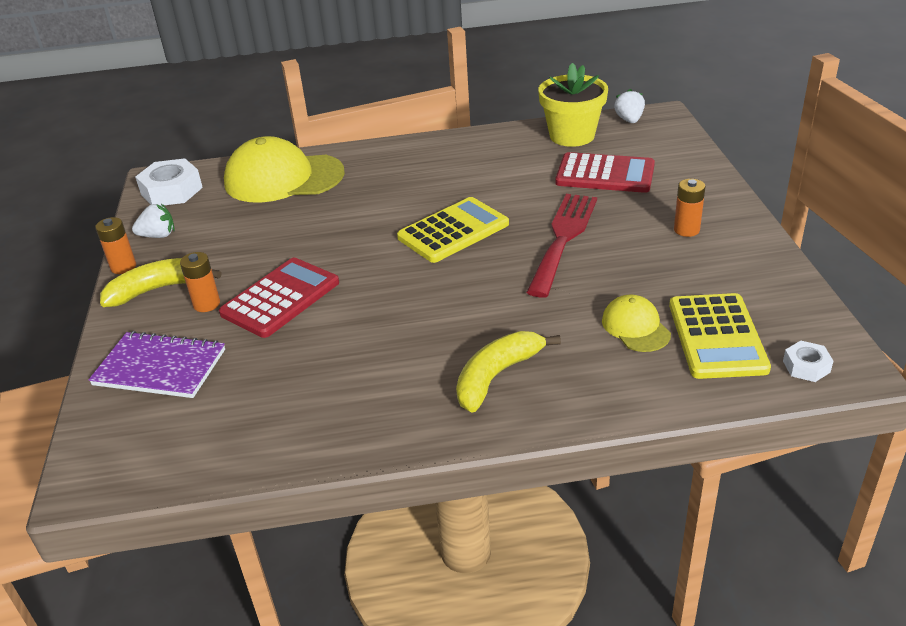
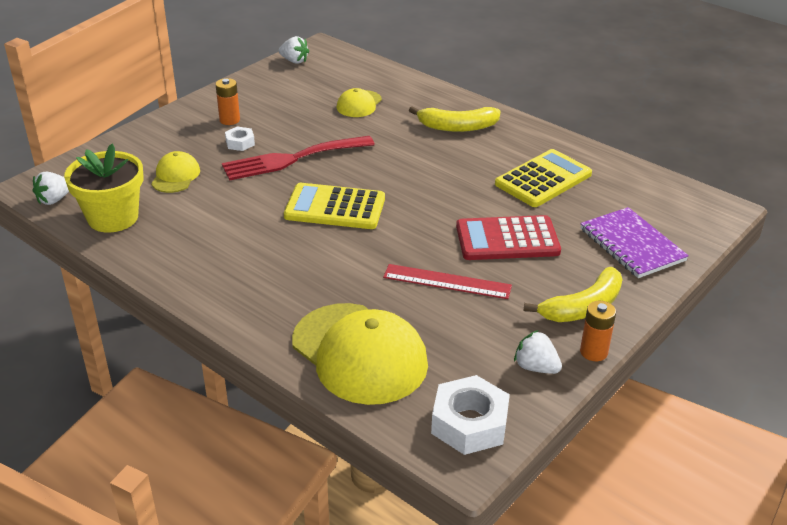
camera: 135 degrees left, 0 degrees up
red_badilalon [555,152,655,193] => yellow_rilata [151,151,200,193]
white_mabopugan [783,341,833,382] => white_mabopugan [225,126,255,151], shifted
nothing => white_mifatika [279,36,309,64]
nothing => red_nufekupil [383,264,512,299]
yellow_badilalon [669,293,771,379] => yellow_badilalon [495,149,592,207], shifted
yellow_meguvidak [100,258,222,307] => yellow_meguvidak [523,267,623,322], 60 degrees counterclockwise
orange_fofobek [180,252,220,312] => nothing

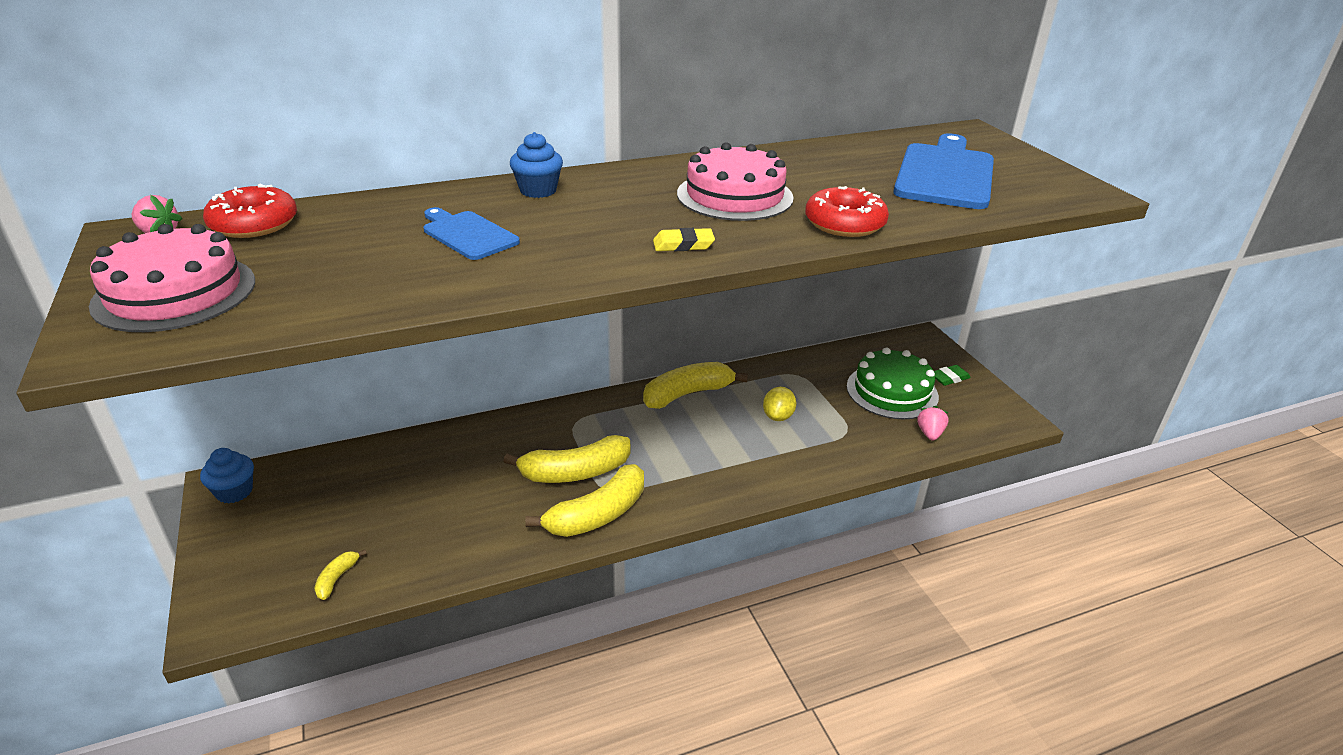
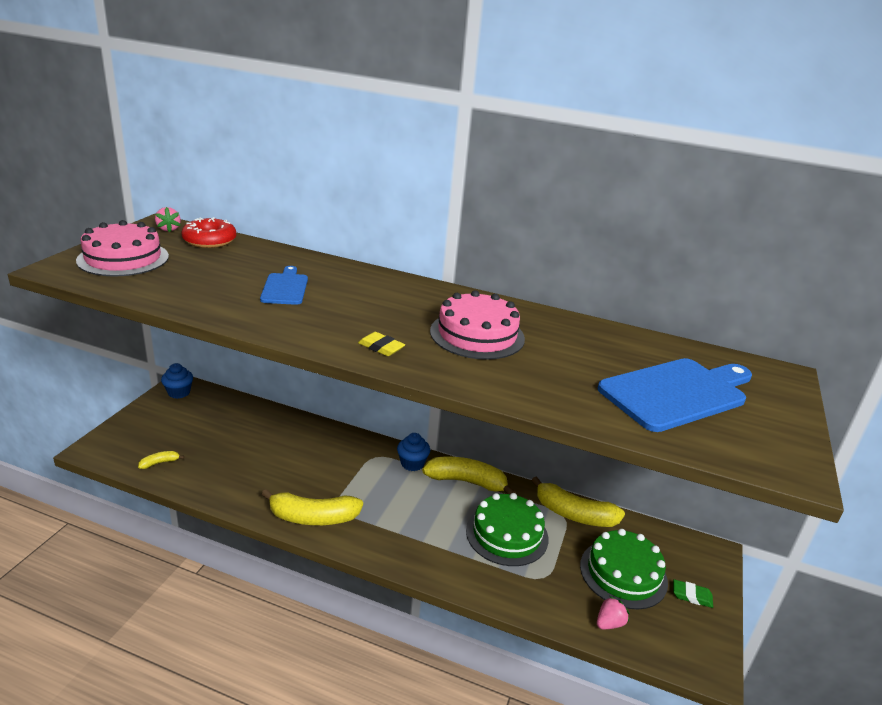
camera: 40 degrees right, 5 degrees down
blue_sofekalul [510,132,563,198] => blue_sofekalul [397,433,430,471], shifted
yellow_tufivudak [763,387,796,421] => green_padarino [466,493,548,566]
yellow_meguvidak [503,435,631,483] => yellow_meguvidak [531,476,625,527], shifted
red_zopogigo [805,186,889,237] => nothing

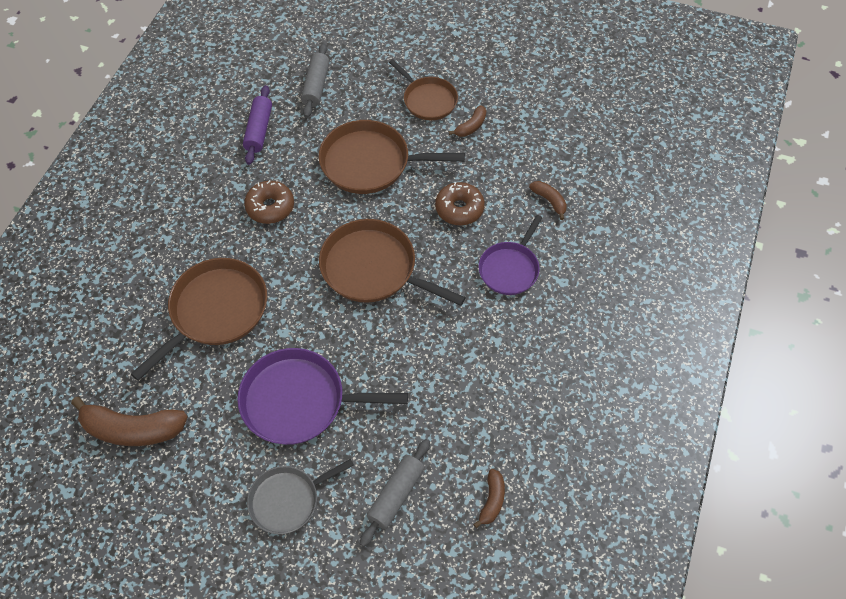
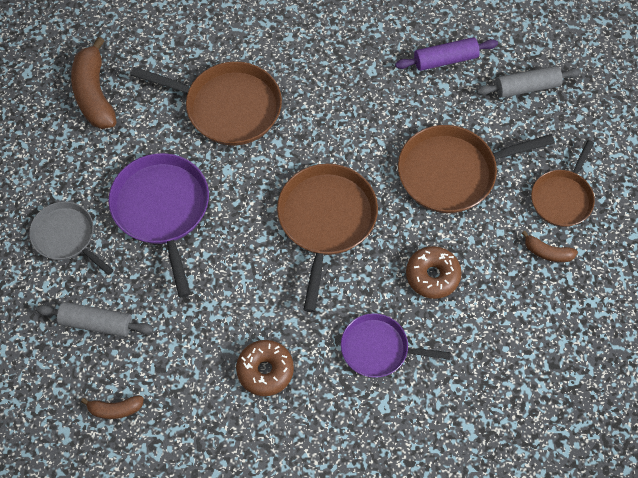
camera: 70 degrees right, 5 degrees up
brown_zopogigo [244,180,294,224] => brown_zopogigo [236,340,294,396], shifted
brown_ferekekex [319,120,465,194] => brown_ferekekex [398,125,555,213], 90 degrees counterclockwise
brown_meguvidak [529,181,567,220] => nothing

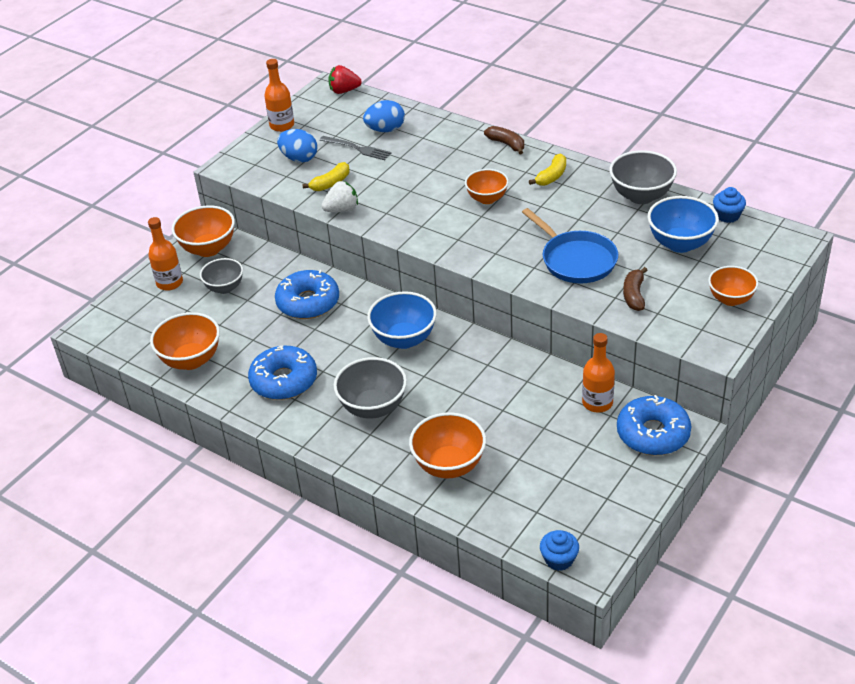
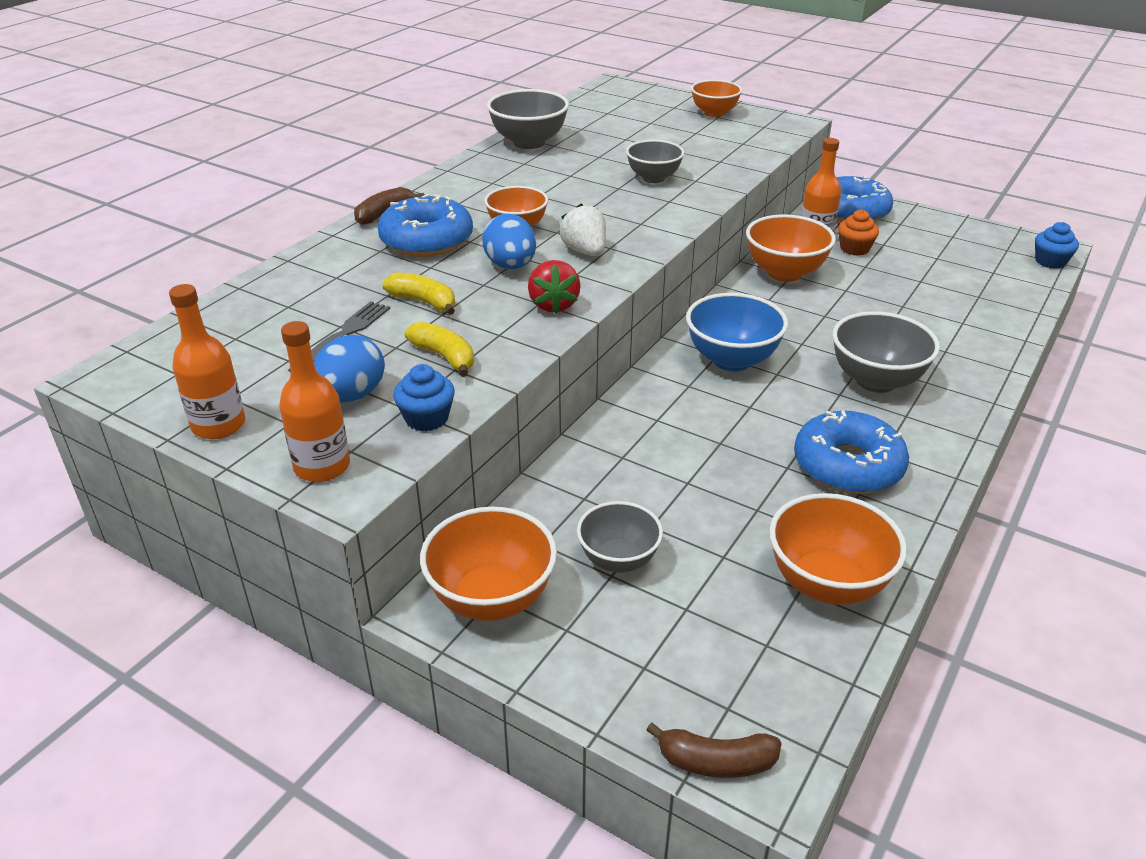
camera: 95 degrees left, 5 degrees down
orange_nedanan [148,217,183,291] => orange_nedanan [279,321,350,482], shifted
blue_zopogigo [275,270,339,319] => blue_zopogigo [377,194,473,257], shifted
yellow_meguvidak [529,154,566,186] => yellow_meguvidak [382,273,455,315], shifted
blue_sofekalul [713,187,746,223] => blue_sofekalul [393,364,455,431], shifted
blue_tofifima [363,100,405,132] => blue_tofifima [482,214,536,269], shifted
red_mifatika [328,65,362,94] => red_mifatika [528,260,581,314], shifted
white_mifatika [321,181,358,212] => white_mifatika [559,203,606,256], shifted
blue_ferekekex [522,208,618,283] => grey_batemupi [626,140,684,183]
brown_meguvidak [623,267,647,311] => brown_meguvidak [646,723,781,778], shifted
orange_batemupi [409,412,486,478] => orange_batemupi [746,215,836,282], shifted
nothing => orange_sofekalul [838,210,879,256]
blue_batemupi [647,196,719,253] => nothing

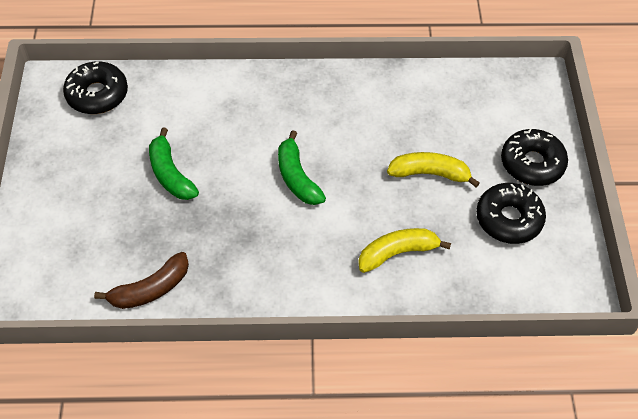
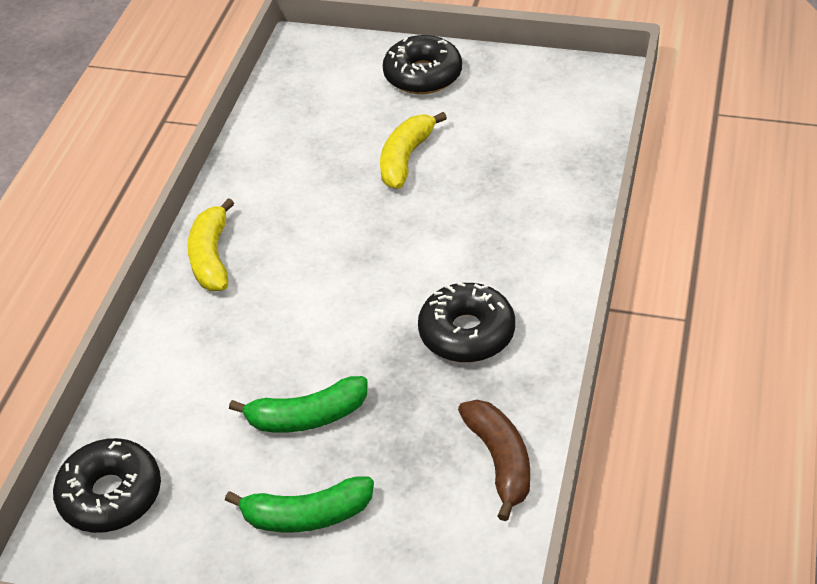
camera: 70 degrees left, 10 degrees down
yellow_meguvidak [358,228,451,273] => yellow_meguvidak [187,198,234,291], shifted
green_meguvidak [278,130,326,205] => green_meguvidak [225,477,374,533], shifted
black_zopogigo [476,183,546,244] => black_zopogigo [418,282,515,362], shifted

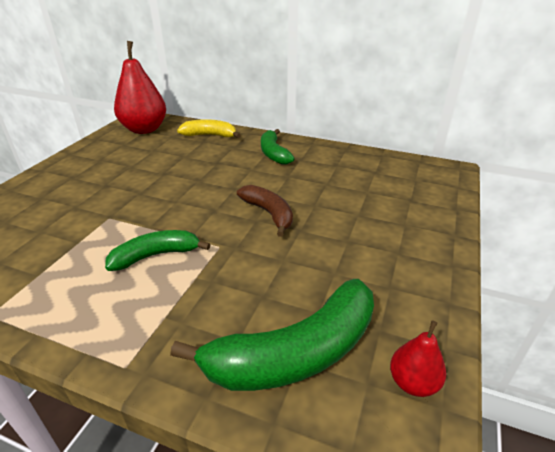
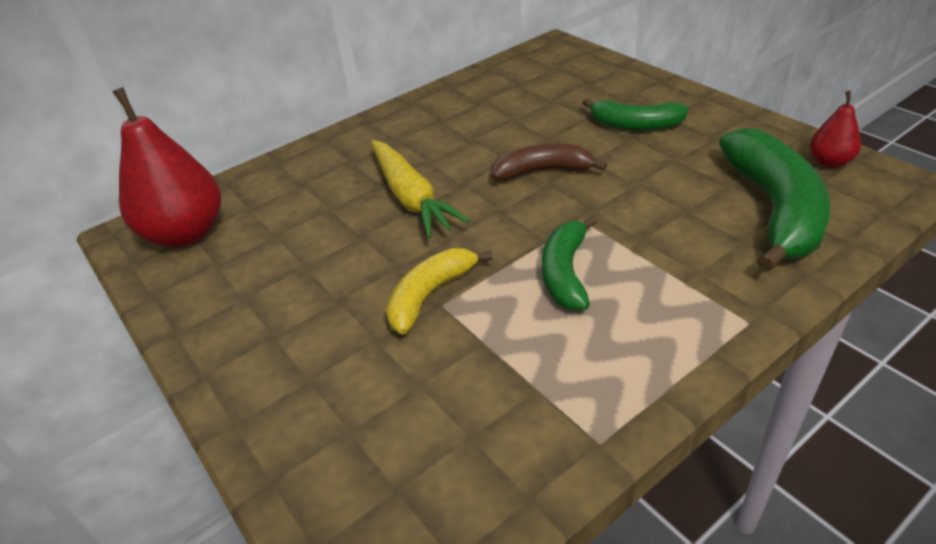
camera: 55 degrees left, 5 degrees up
nothing => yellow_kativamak [371,140,470,238]
yellow_meguvidak [177,119,241,138] => yellow_meguvidak [386,248,493,335], shifted
green_meguvidak [261,129,295,165] => green_meguvidak [582,98,689,130], shifted

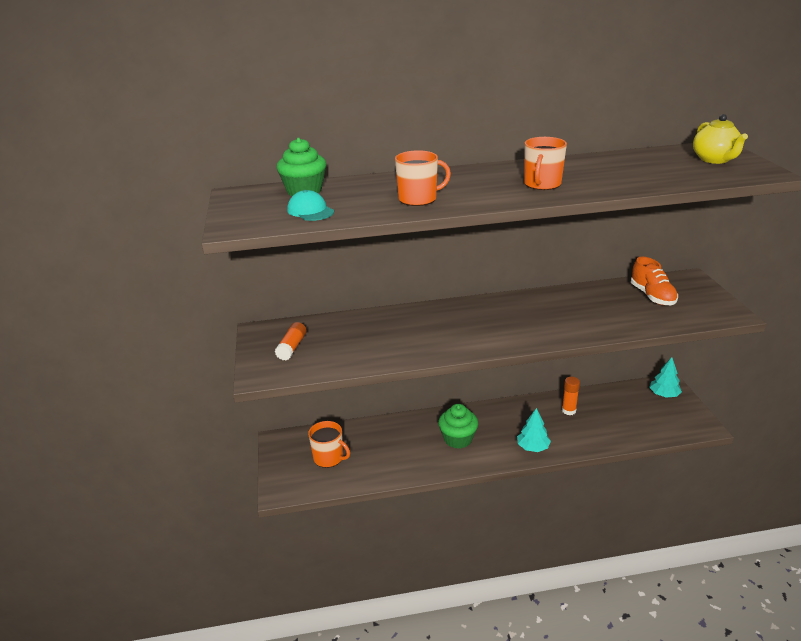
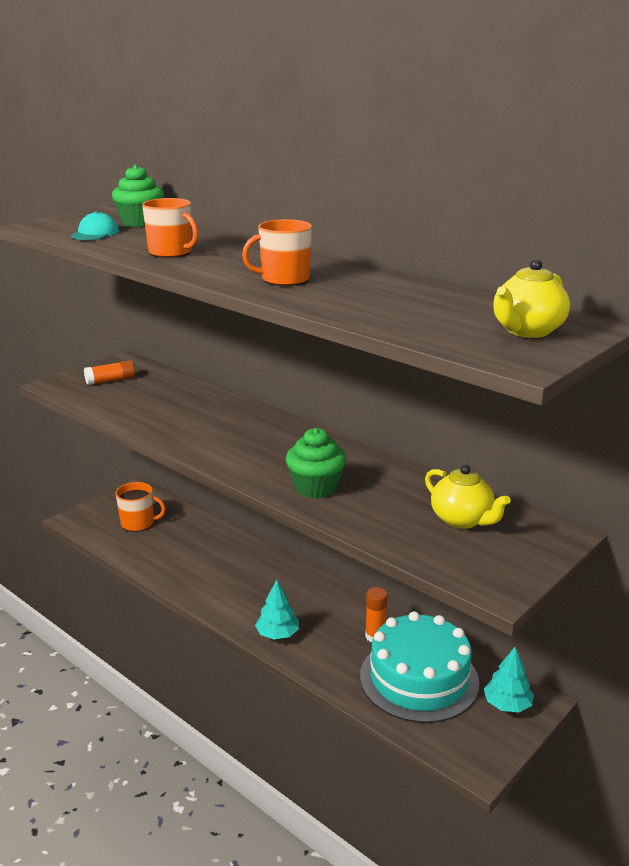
camera: 50 degrees right, 5 degrees down
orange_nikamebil [308,421,350,468] => orange_nikamebil [116,482,166,532], 75 degrees counterclockwise
green_sofekalul [438,404,478,449] => green_sofekalul [286,428,346,498], shifted
nothing => turquoise_padarino [360,611,479,723]
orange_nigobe [631,257,678,305] => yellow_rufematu [425,465,511,529]

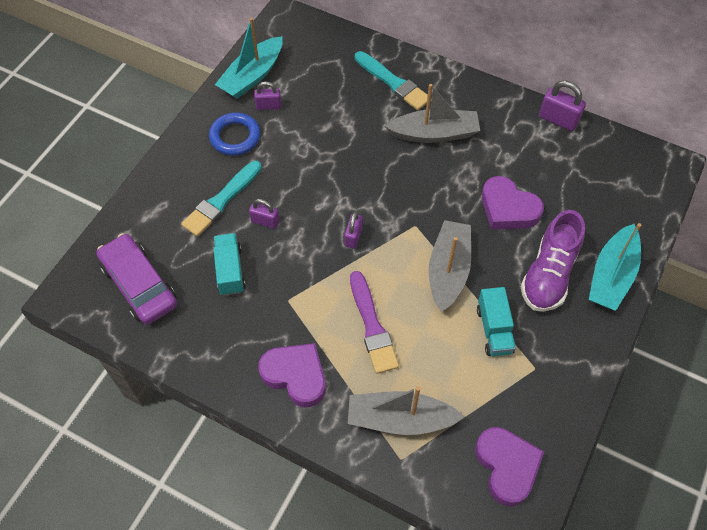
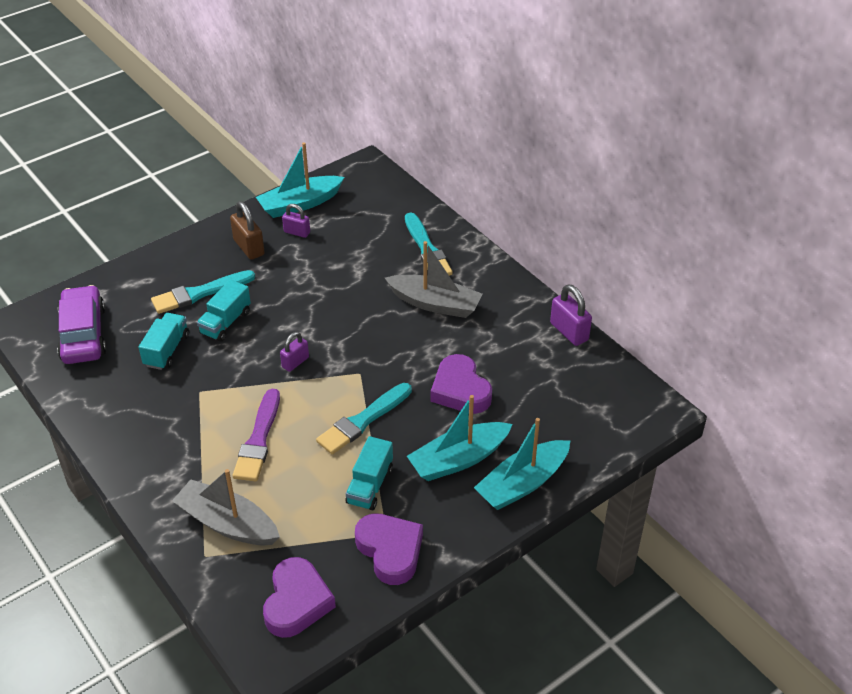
camera: 25 degrees right, 15 degrees down
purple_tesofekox [249,199,279,229] => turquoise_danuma [197,280,251,342]
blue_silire [209,113,261,156] => brown_tesofekox [230,201,265,260]
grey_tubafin [429,220,471,312] => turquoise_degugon [316,383,412,454]
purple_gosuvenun [258,343,326,407] => purple_gosuvenun [355,513,423,585], shifted
purple_nigobe [520,210,585,312] => turquoise_tubafin [407,395,513,481]

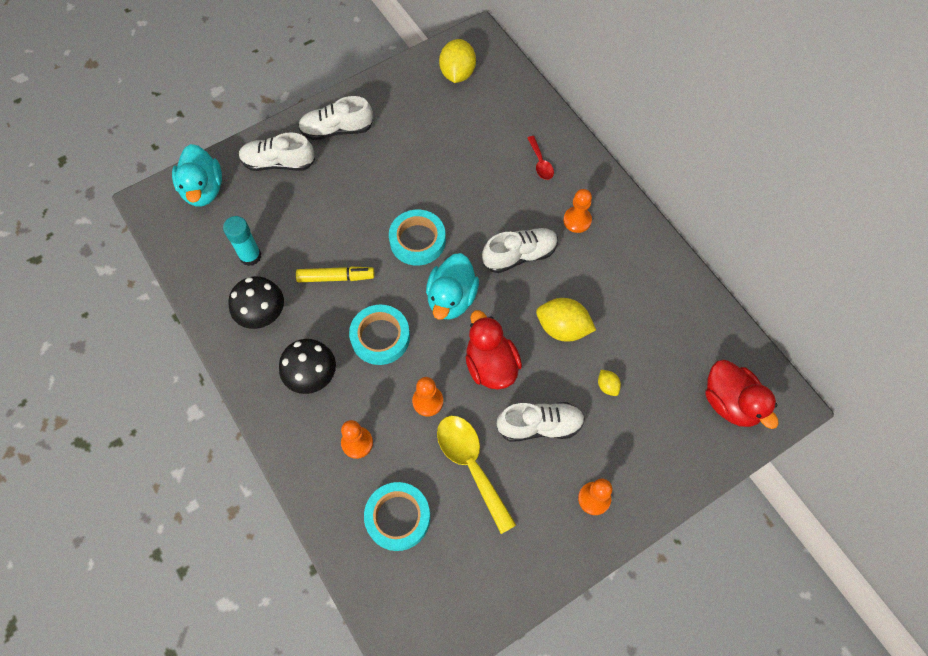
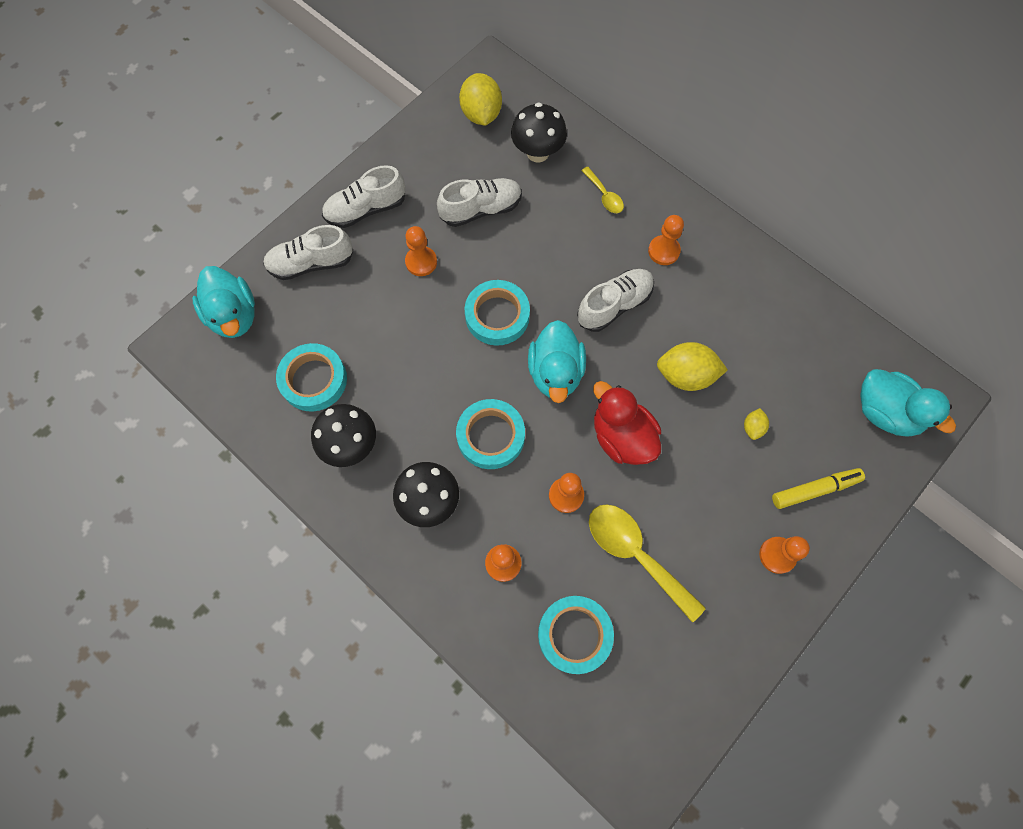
camera: 15 degrees left, 5 degrees up
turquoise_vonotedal [223,216,261,266] => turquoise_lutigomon [276,343,347,412]
nothing => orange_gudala [405,226,437,276]
white_nigobe [497,402,585,442] => white_nigobe [437,178,522,227], shifted
nothing => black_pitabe [511,102,567,163]
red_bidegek [527,136,554,180] => yellow_bidegek [581,167,624,213]
yellow_tufivudak [598,370,621,396] => yellow_tufivudak [744,408,769,440], 60 degrees clockwise
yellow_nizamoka [296,266,374,282] => yellow_nizamoka [772,468,865,509], shifted
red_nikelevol [705,360,779,429] => turquoise_nikelevol [860,369,956,437]

